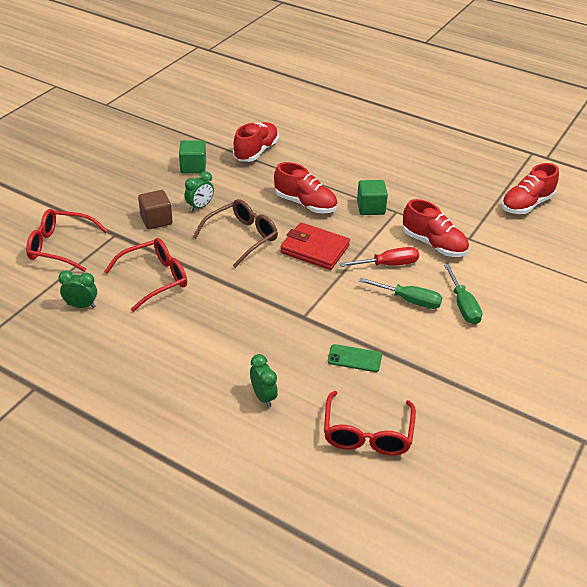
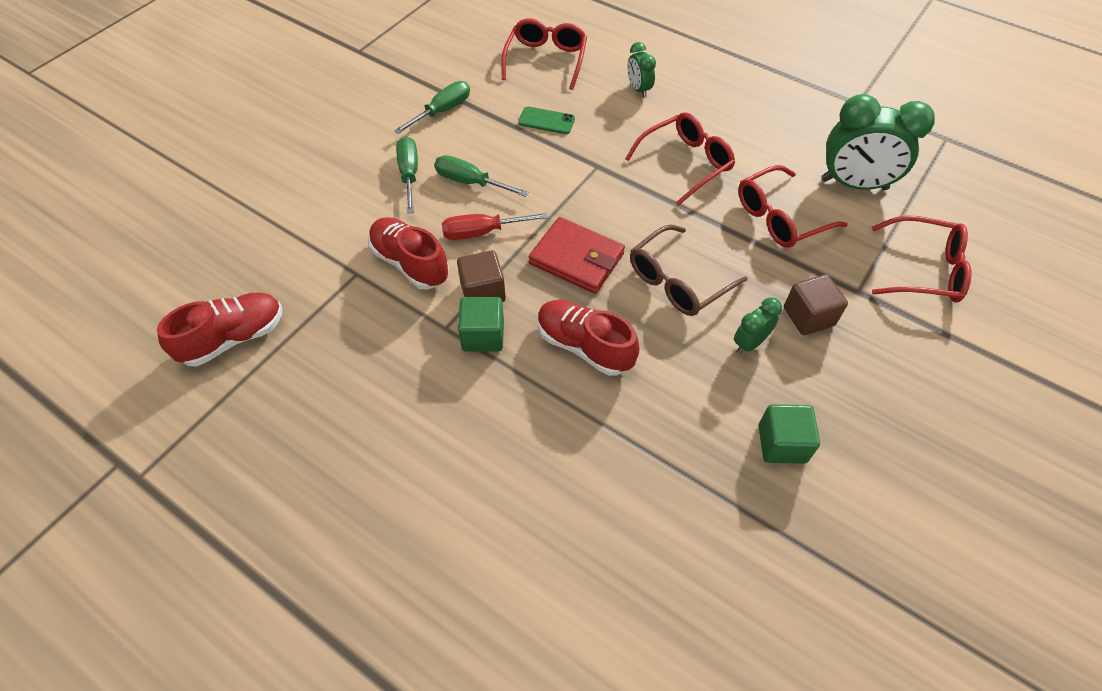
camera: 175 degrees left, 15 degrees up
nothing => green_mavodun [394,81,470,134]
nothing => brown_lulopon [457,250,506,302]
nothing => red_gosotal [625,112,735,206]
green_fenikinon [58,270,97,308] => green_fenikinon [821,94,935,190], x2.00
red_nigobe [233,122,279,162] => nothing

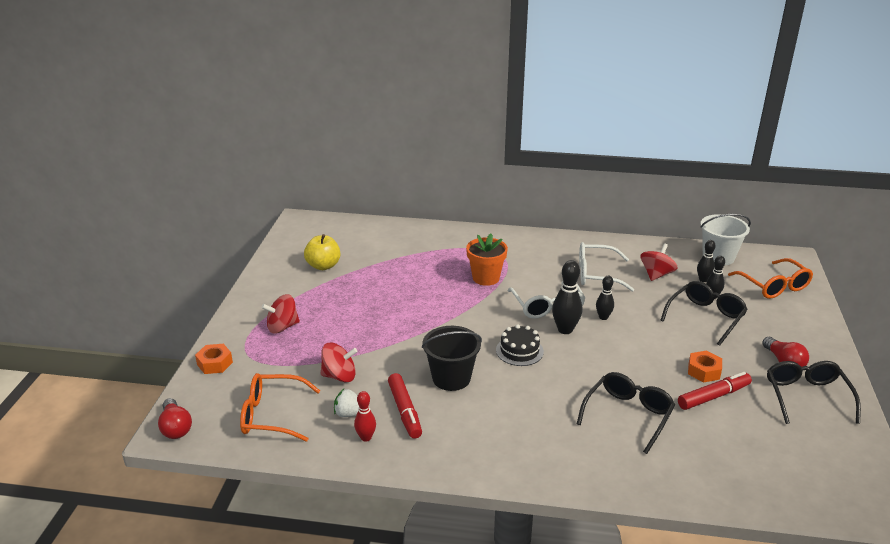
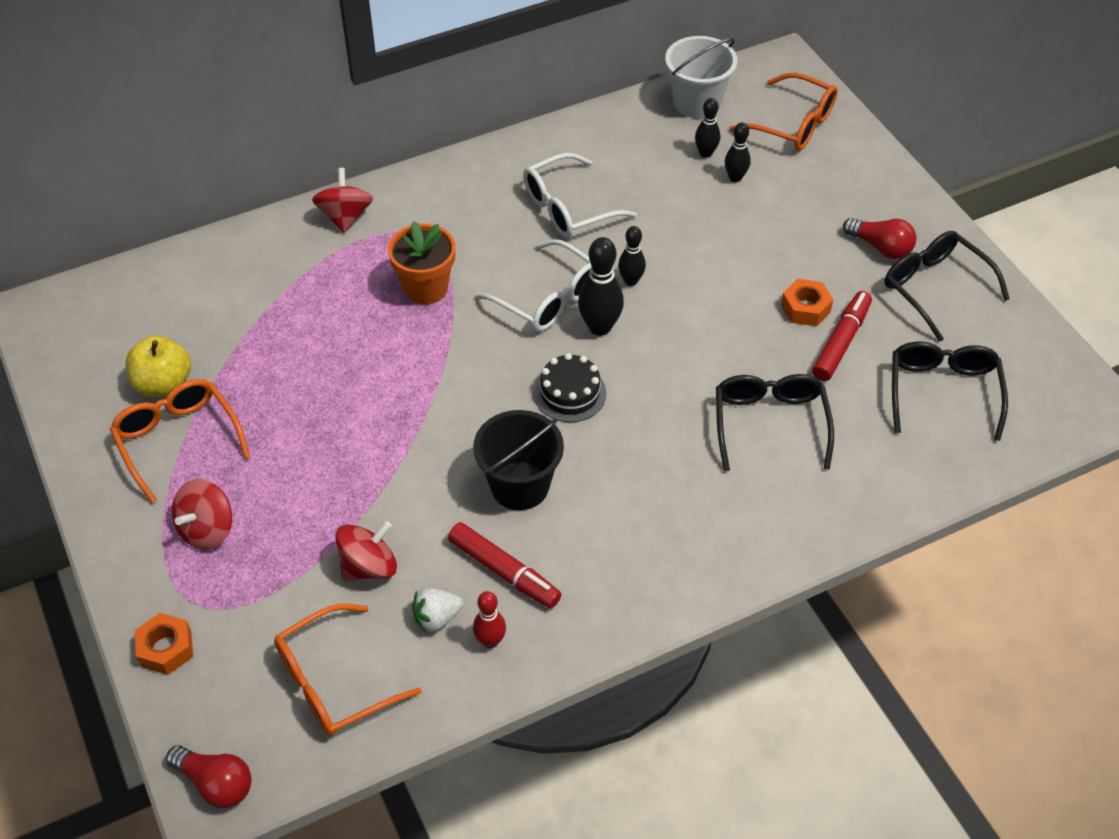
camera: 35 degrees left, 20 degrees up
nothing => orange_gosotal [110,379,250,503]
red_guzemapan [640,243,678,281] => red_guzemapan [312,168,373,233], shifted
black_gosotal [660,281,748,346] => black_gosotal [892,341,1008,441], shifted

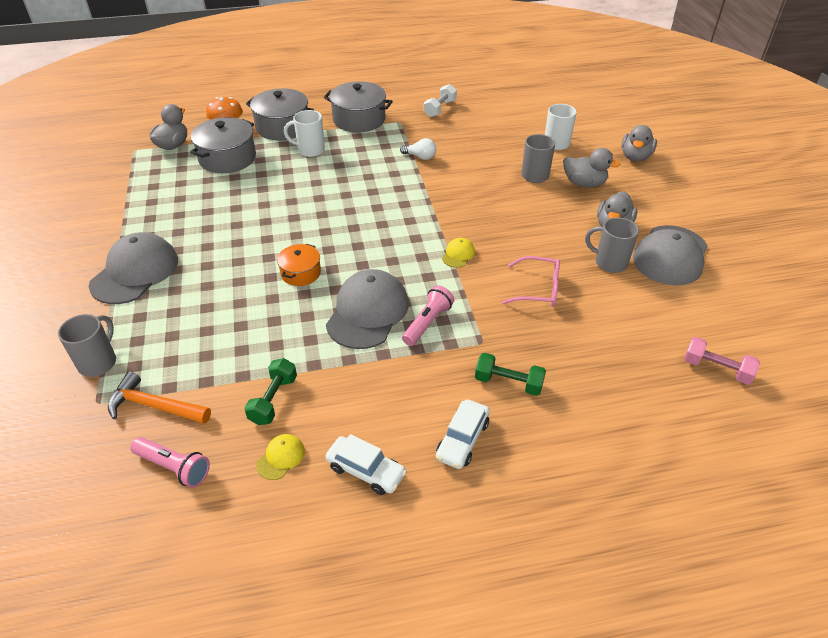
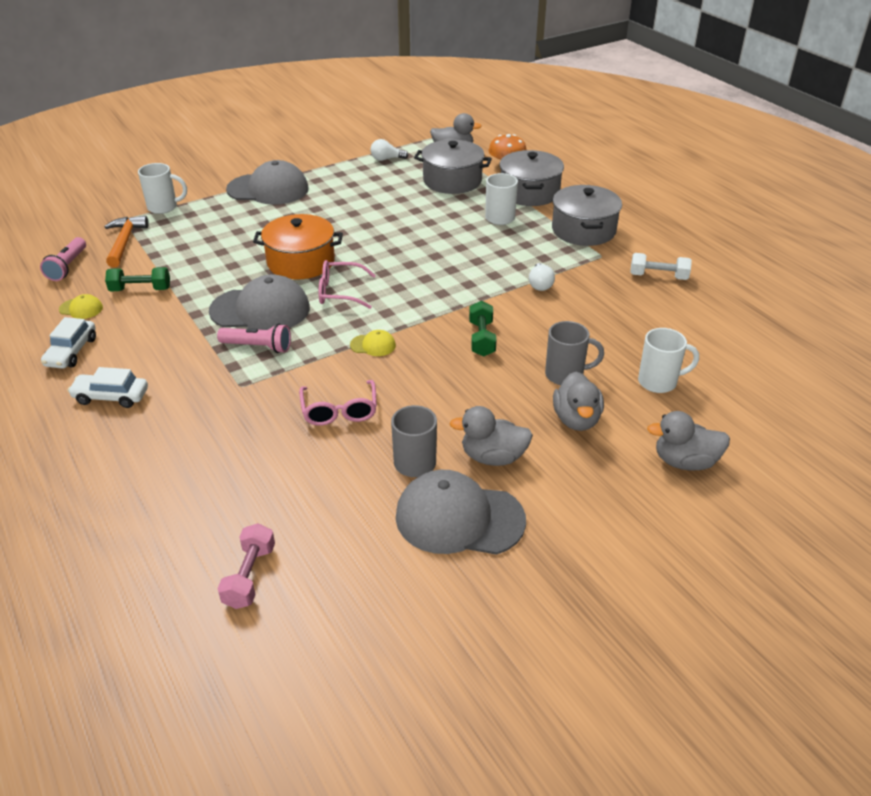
camera: 70 degrees right, 5 degrees down
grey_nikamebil [58,314,116,377] => white_nikamebil [138,163,187,214]
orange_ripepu [277,244,321,286] => orange_ripepu [253,214,343,280], x1.72
nothing => pink_gosotal [319,260,376,309]
nothing => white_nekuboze [370,139,409,161]
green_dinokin [475,353,546,396] => green_dinokin [469,301,496,357], shifted

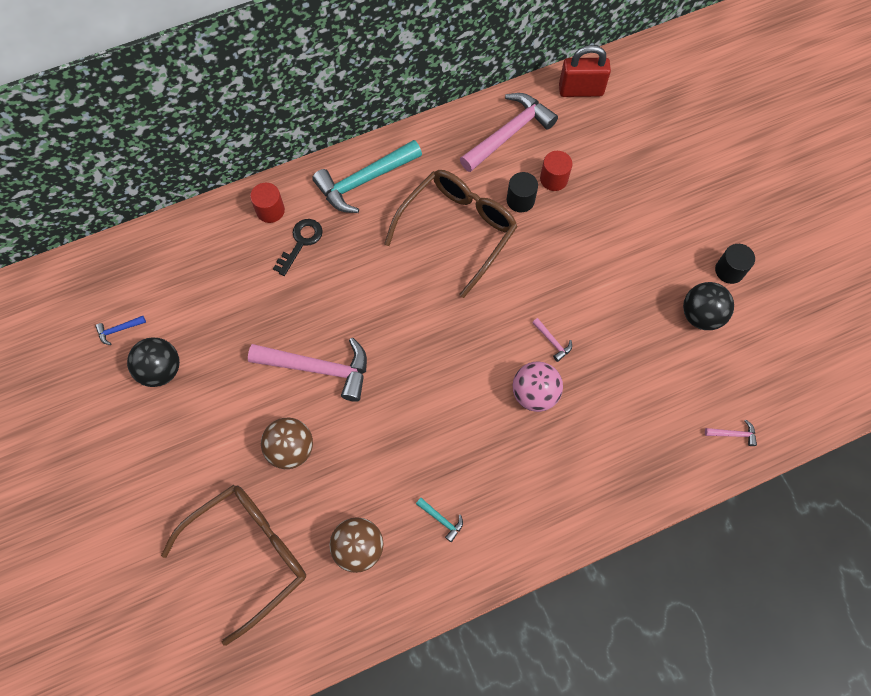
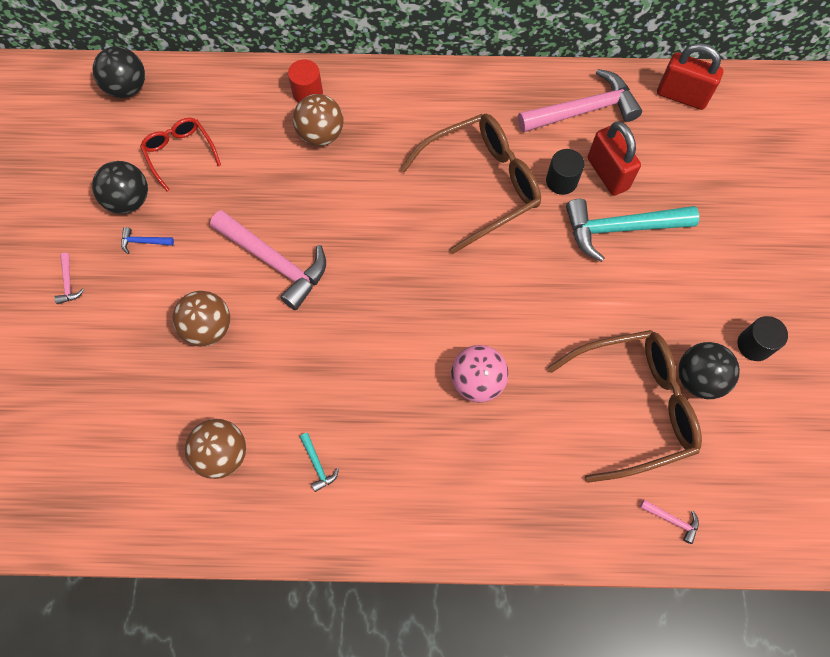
camera: 25 degrees right, 0 degrees up
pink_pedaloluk [532,318,572,362] => pink_pedaloluk [54,253,84,304], shifted
nothing => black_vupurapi [92,46,145,98]
blue_pedaloluk [95,316,146,345] => blue_pedaloluk [121,227,174,254], shifted
nothing => red_gosotal [140,118,221,191]
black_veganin [273,219,323,276] => brown_vupurapi [293,94,344,146]
brown_gosotal [161,485,306,646] => brown_gosotal [548,330,702,483], shifted
turquoise_pedaloluk [312,140,422,213] => turquoise_pedaloluk [566,199,699,262], shifted
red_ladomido [540,151,572,191] => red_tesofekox [588,121,641,196]

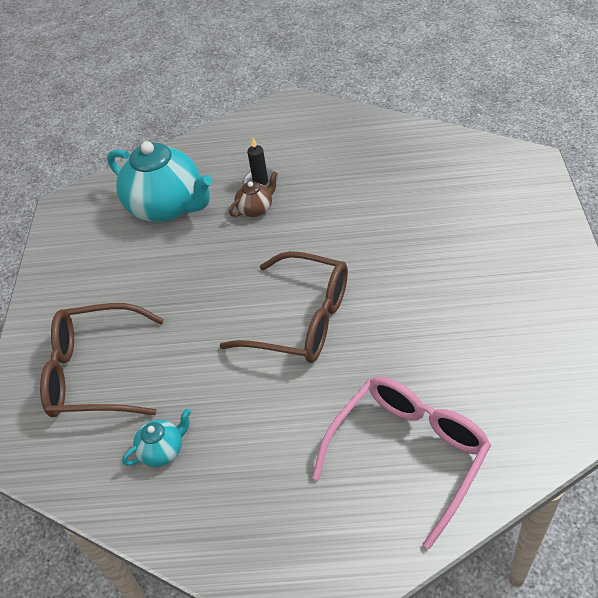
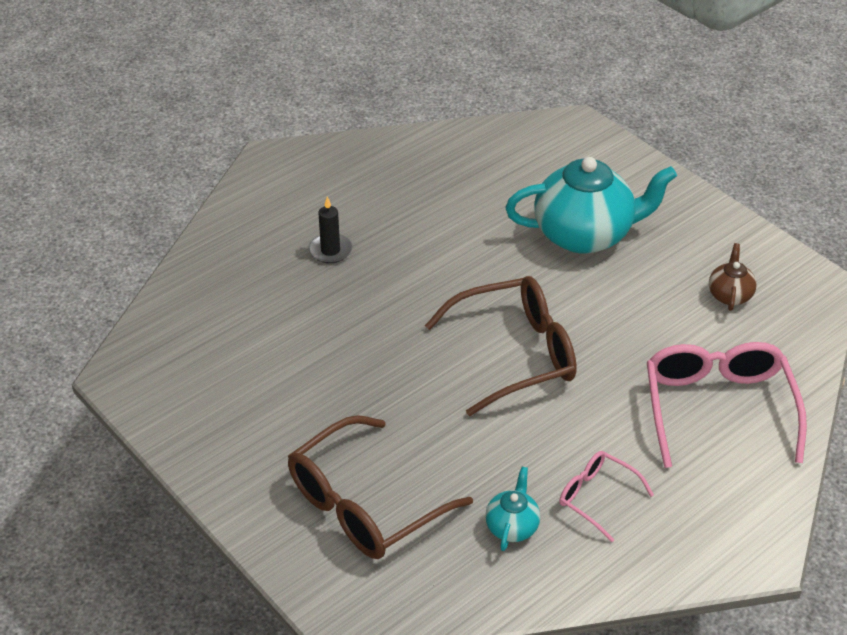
camera: 45 degrees left, 5 degrees down
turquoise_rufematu [107,141,212,222] => turquoise_rufematu [505,157,677,254], shifted
nothing => pink_gosotal [559,451,654,542]
brown_rufematu [229,171,278,217] => brown_rufematu [709,243,757,311], shifted

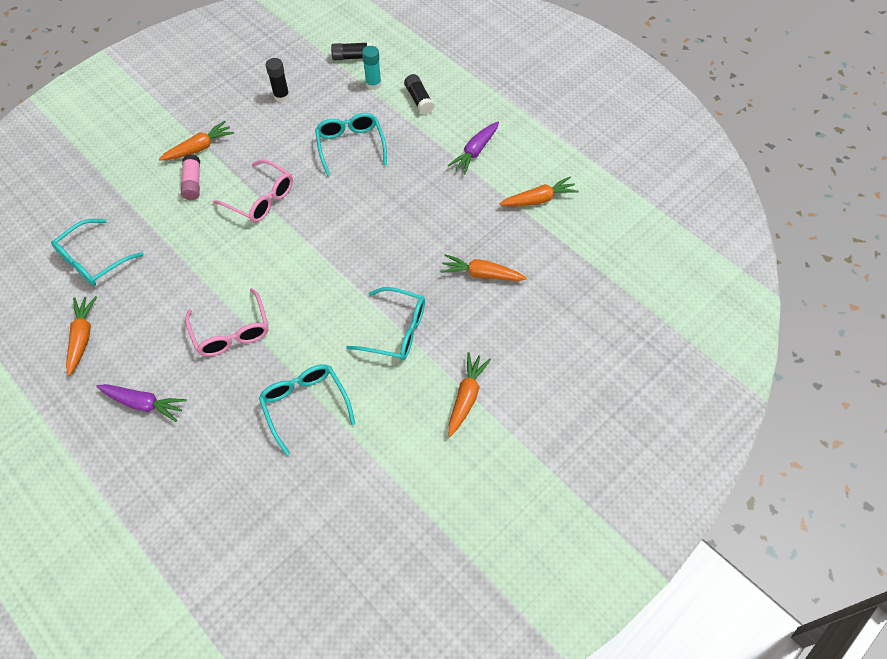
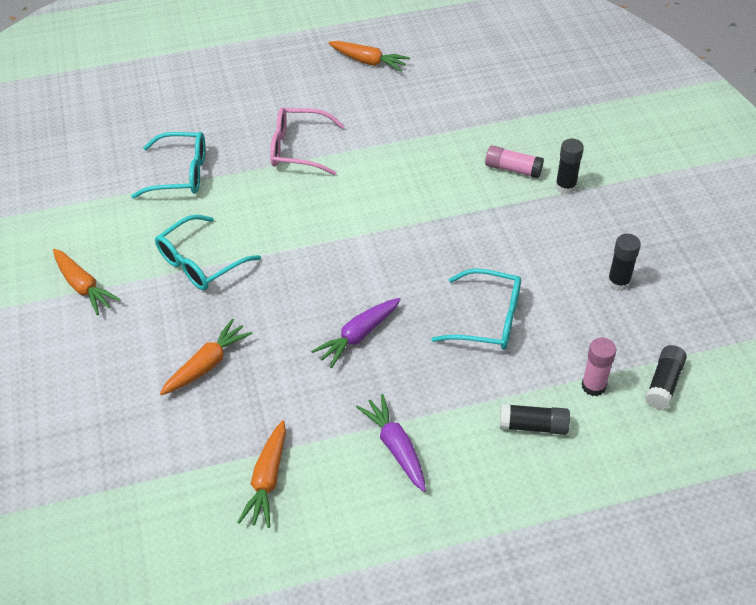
camera: 120 degrees right, 10 degrees down
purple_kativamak [96,384,187,422] => purple_kativamak [311,298,401,368], shifted
orange_kativamak [159,121,234,161] => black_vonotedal [555,139,584,194]
turquoise_vonotedal [362,46,381,90] => pink_vonotedal [582,337,616,396]
turquoise_gosotal [51,219,144,286] => nothing
pink_gosotal [213,159,293,223] => nothing

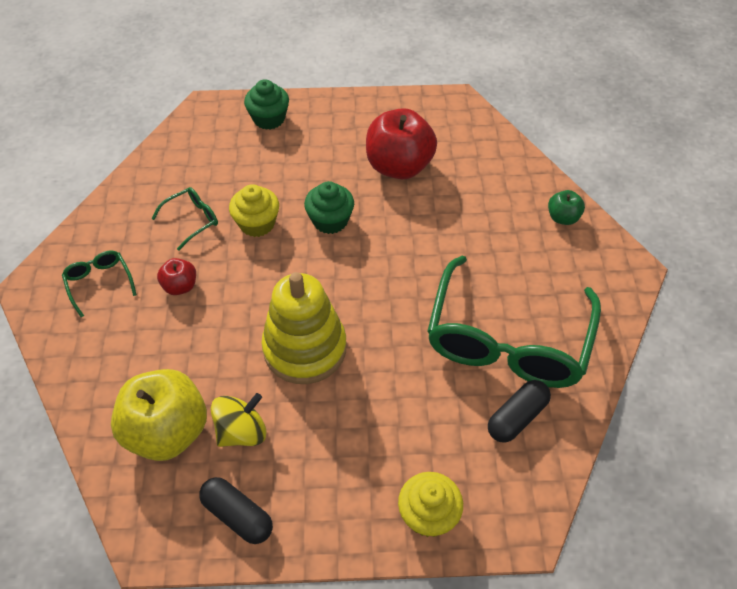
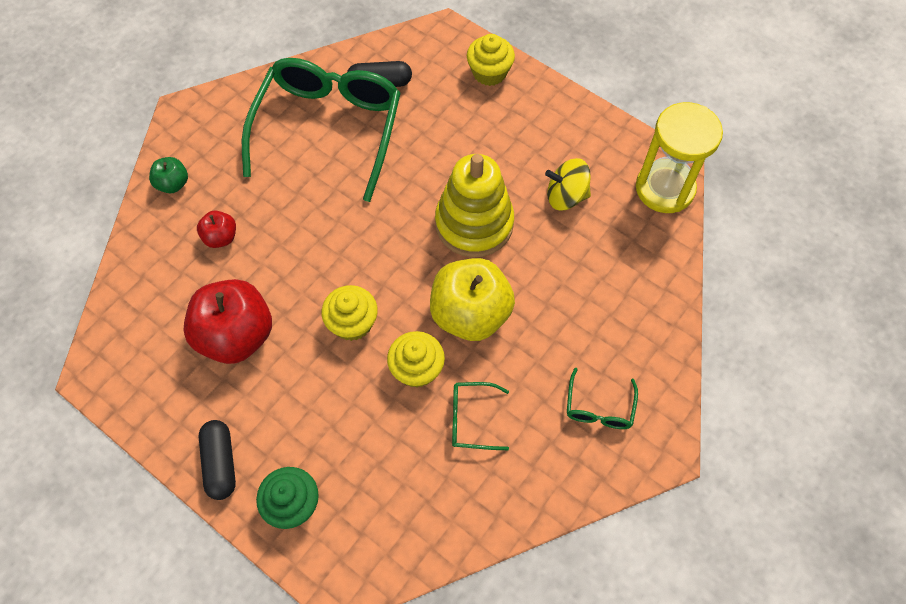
camera: 140 degrees left, 10 degrees up
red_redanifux [157,258,196,295] => red_redanifux [197,211,236,248], shifted
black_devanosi [199,477,273,544] => black_devanosi [199,420,236,500], shifted
green_gosotal [427,256,601,388] => green_gosotal [242,58,401,202], 45 degrees counterclockwise
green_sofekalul [304,181,354,234] => yellow_sofekalul [322,285,378,341]
yellow_redanifux [111,369,207,461] => yellow_redanifux [430,258,515,341], shifted
nothing => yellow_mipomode [636,102,723,213]

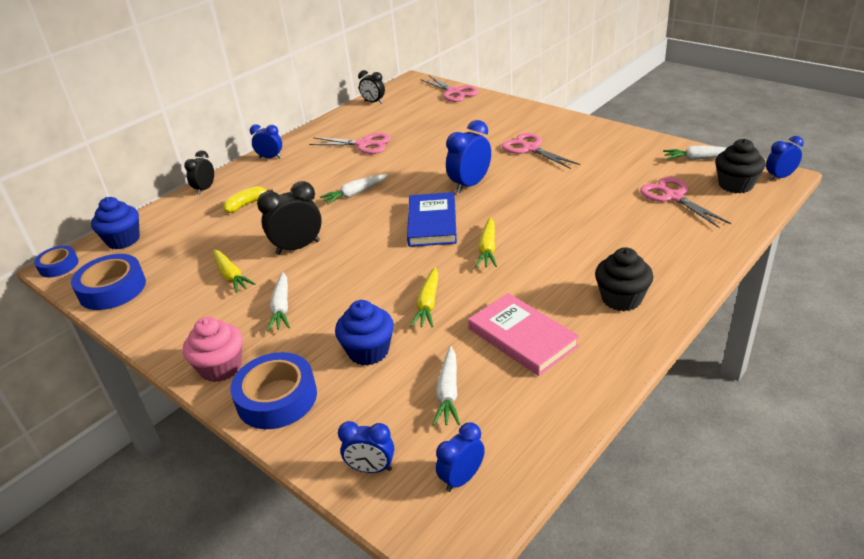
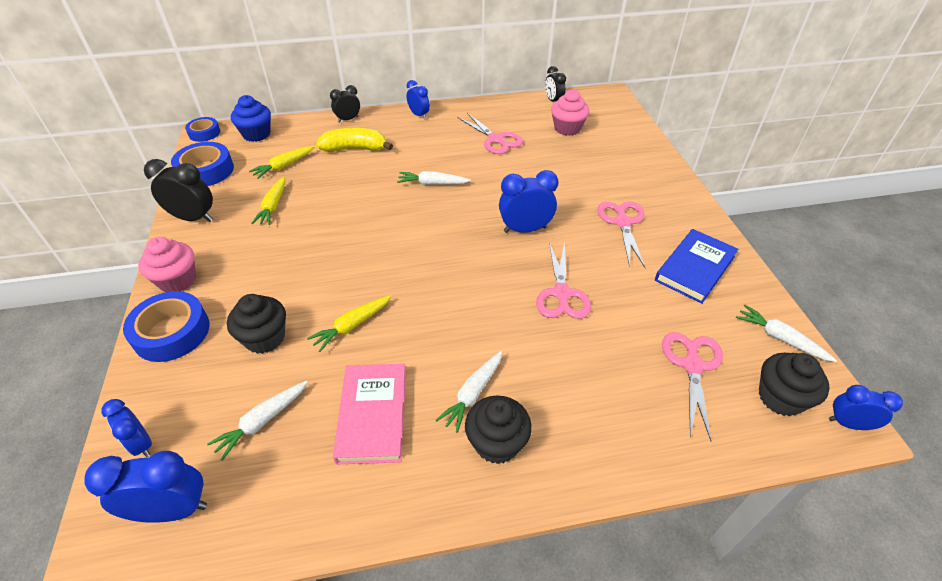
camera: 35 degrees right, 10 degrees up
blue_fenikinon [436,422,485,492] => blue_fenikinon [84,451,207,523], x1.58
black_fenikinon [257,181,322,255] => black_fenikinon [144,159,213,222], shifted
blue_sofekalul [335,300,394,365] => black_sofekalul [227,294,286,354]
yellow_kativamak [475,217,497,267] => yellow_kativamak [249,146,314,179], shifted
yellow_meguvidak [223,186,273,213] => yellow_meguvidak [316,128,393,152], x1.56
white_kativamak [267,272,290,331] => white_kativamak [436,351,502,433], shifted
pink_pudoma [420,75,478,102] => pink_pudoma [536,242,591,319], shifted
nothing => pink_sofekalul [551,90,590,136]
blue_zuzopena [407,192,457,247] => blue_zuzopena [655,229,738,304], shifted

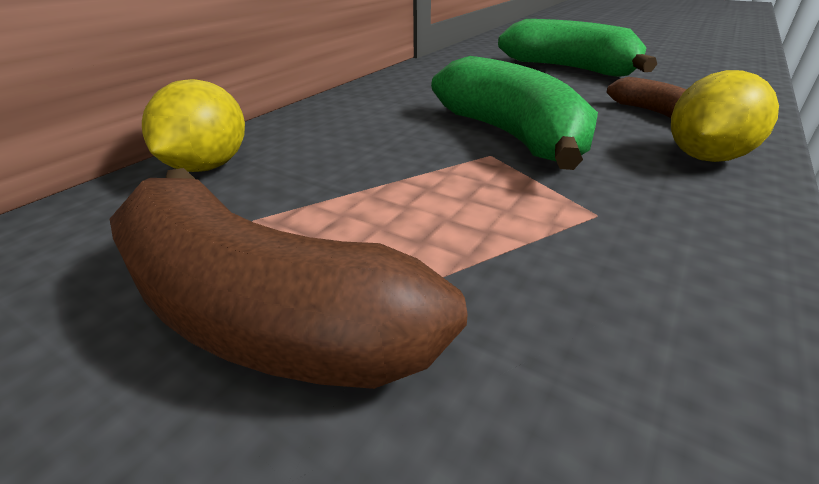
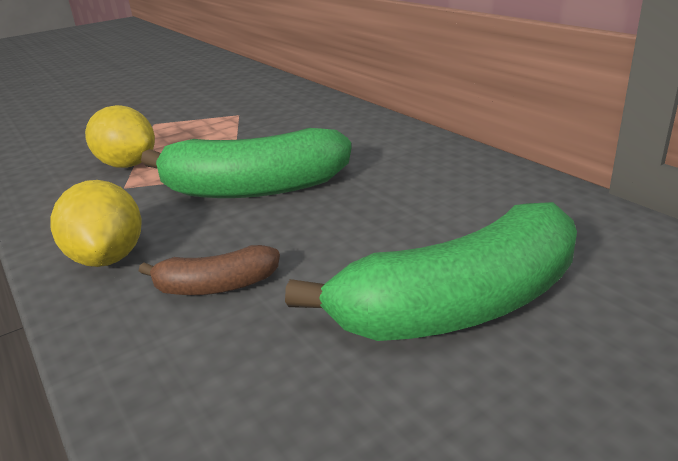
camera: 115 degrees right, 5 degrees down
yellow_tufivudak [142,79,245,172] => yellow_tufivudak [85,105,155,168], shifted
brown_meguvidak [110,168,468,389] => nothing

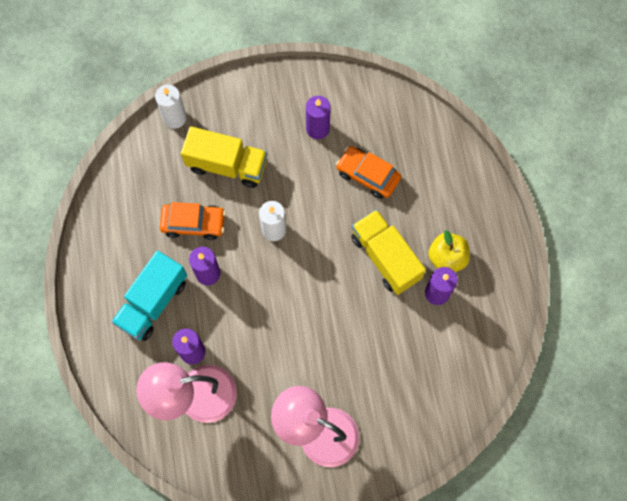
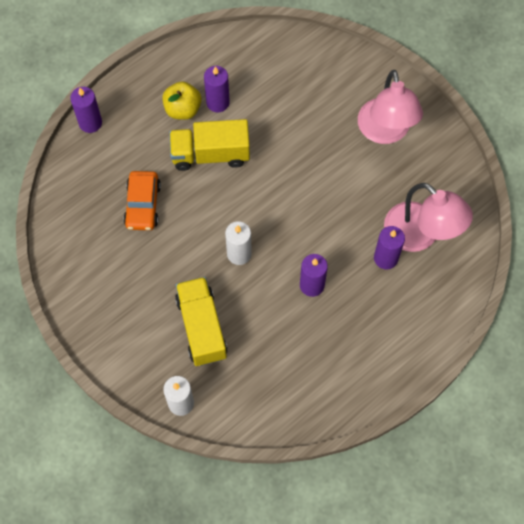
camera: 120 degrees left, 5 degrees down
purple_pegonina [306,96,331,139] => purple_pegonina [70,87,102,133], shifted
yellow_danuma [351,209,426,295] => yellow_danuma [169,119,250,171], 60 degrees clockwise
turquoise_danuma [111,251,187,341] => nothing
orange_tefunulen [160,202,226,240] => nothing

